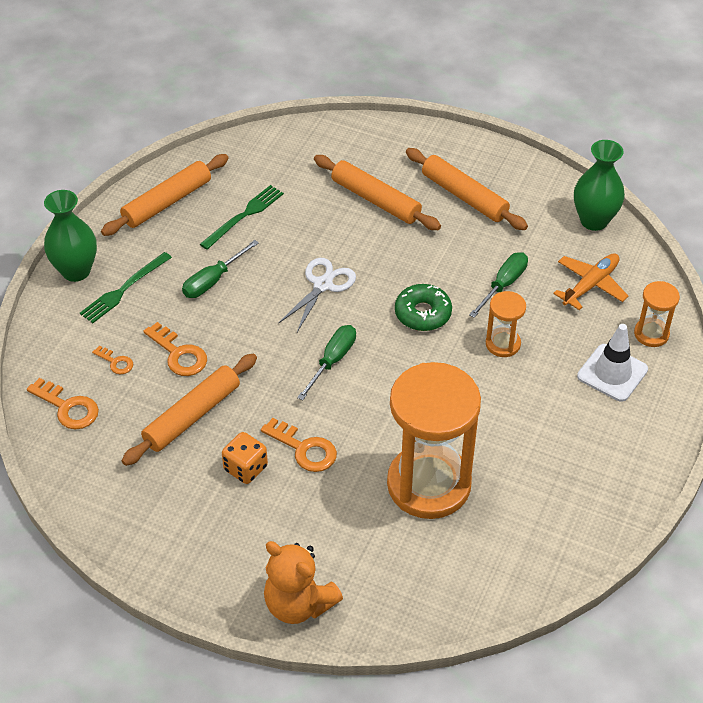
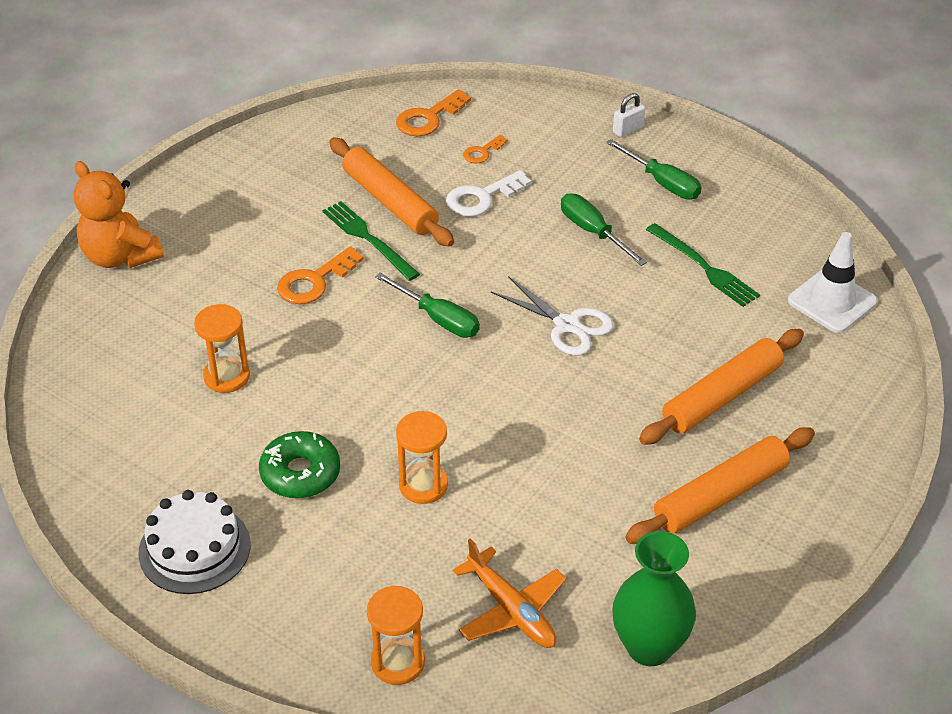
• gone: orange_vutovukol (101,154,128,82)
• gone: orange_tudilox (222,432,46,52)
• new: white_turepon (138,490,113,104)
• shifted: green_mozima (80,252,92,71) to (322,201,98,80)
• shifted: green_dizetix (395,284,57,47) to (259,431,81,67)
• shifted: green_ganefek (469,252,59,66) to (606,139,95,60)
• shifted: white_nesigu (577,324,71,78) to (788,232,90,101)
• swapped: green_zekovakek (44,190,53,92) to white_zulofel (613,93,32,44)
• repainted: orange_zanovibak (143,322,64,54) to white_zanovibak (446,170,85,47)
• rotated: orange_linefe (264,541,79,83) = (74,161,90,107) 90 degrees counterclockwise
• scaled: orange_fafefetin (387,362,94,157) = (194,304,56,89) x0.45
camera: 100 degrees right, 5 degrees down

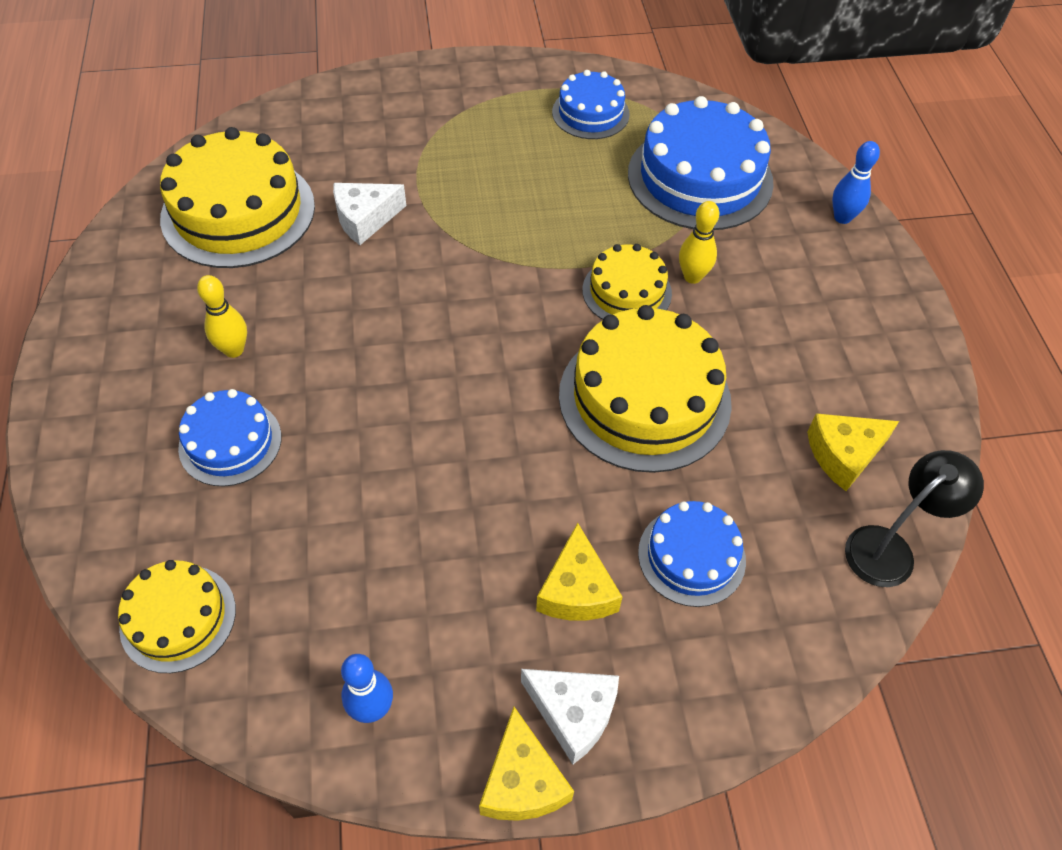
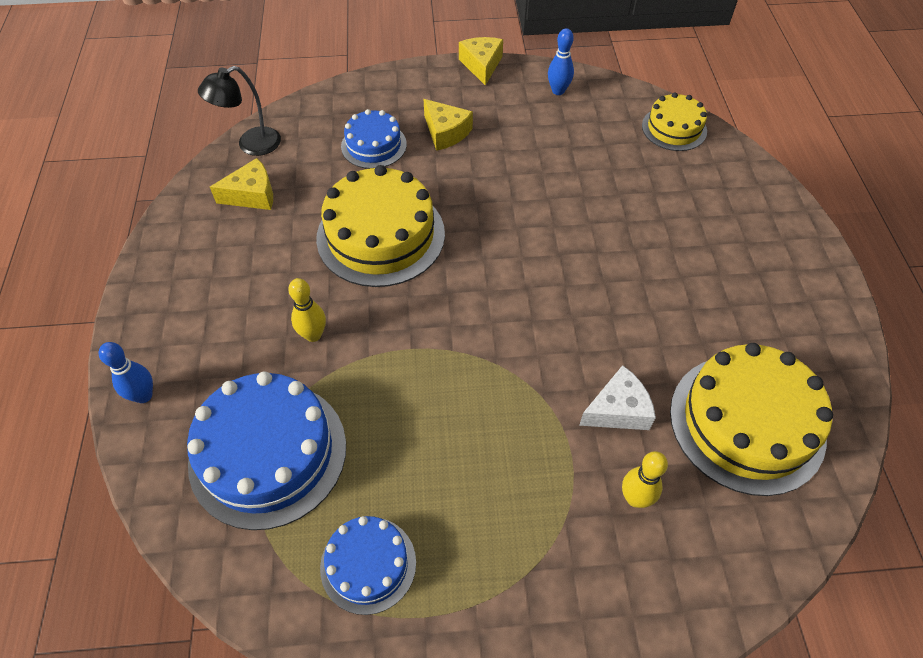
• gone: blue_turepon (178,389,103,98)
• gone: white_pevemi (521,669,98,95)
• gone: yellow_turepon (582,244,90,76)
• shifted: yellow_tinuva (197,275,50,83) to (622,451,46,57)
• rotated: yellow_pevemi (536,523,86,98) = (423,99,50,52) 135 degrees clockwise
camera: 175 degrees left, 0 degrees up

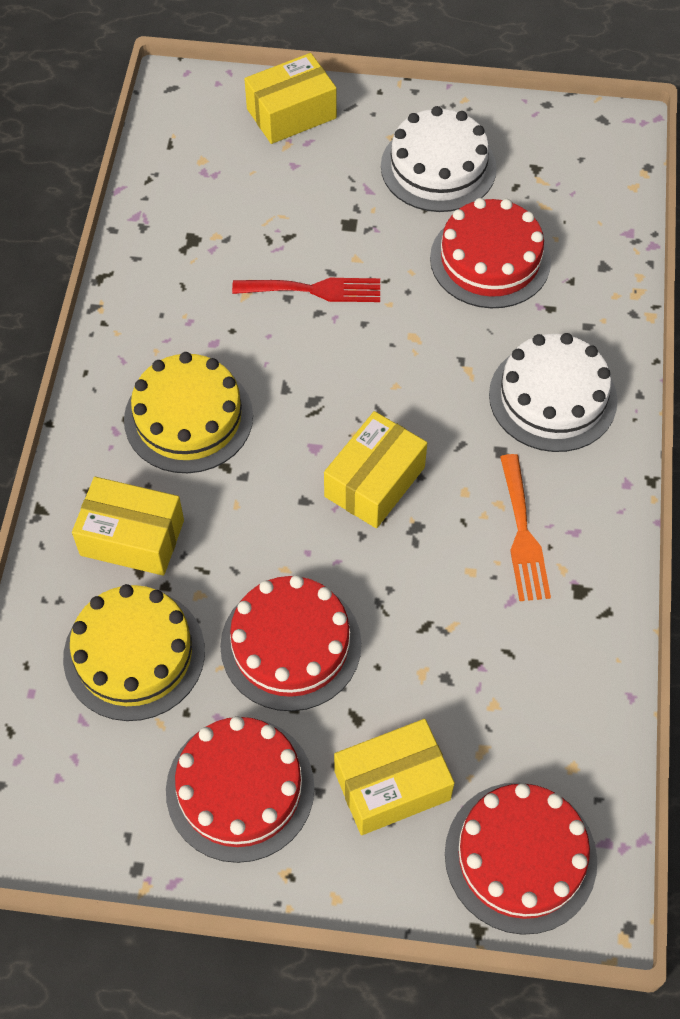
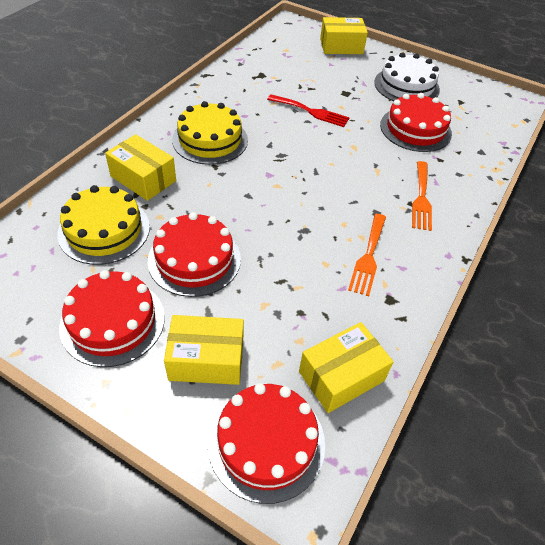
• shifted: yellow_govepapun (324,411,103,117) to (299,322,95,91)
• swapped: white_turepon (489,333,128,119) to orange_mozima (412,161,20,70)
camera: 20 degrees right, 10 degrees down

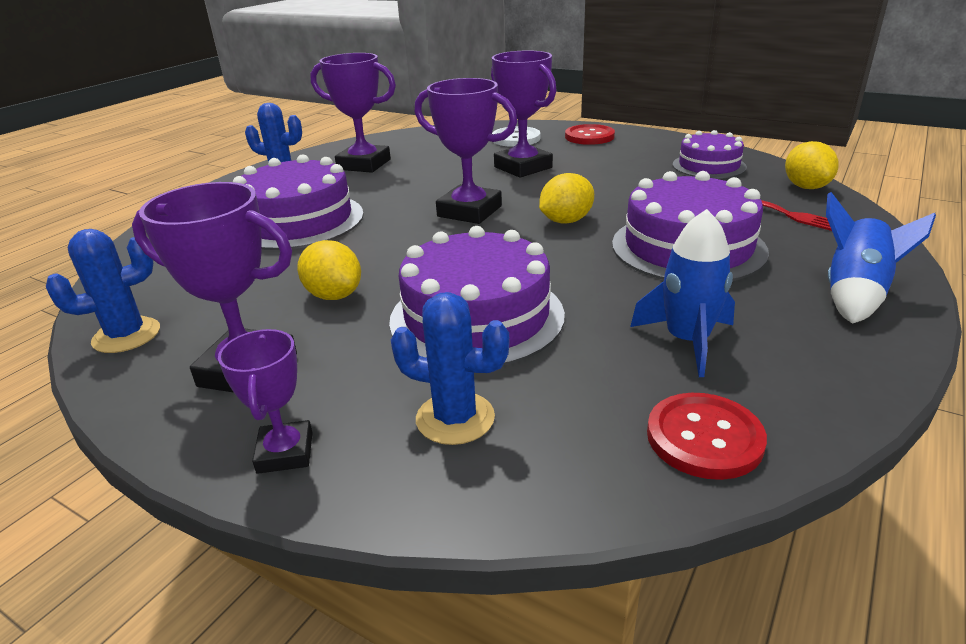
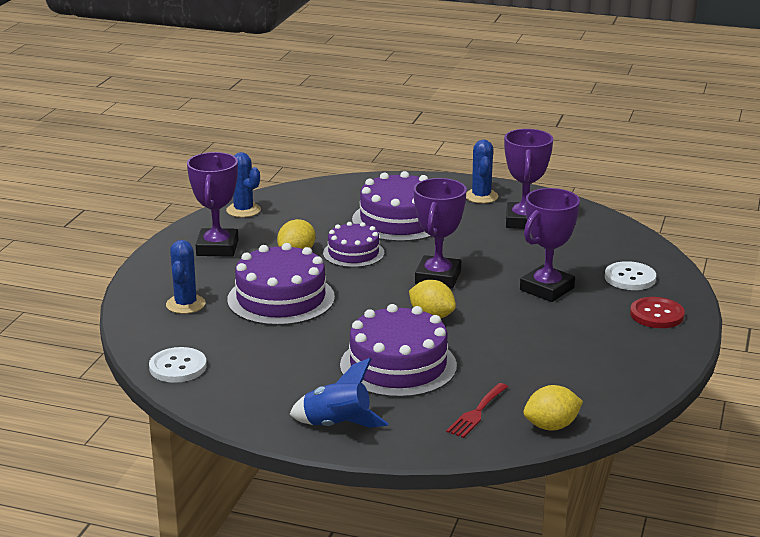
• gone: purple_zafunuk (218,329,95,145)
• gone: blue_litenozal (630,209,105,168)
• shifted: purple_turepon (673,130,74,49) to (323,222,61,46)
• repainted: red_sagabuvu (647,393,120,87) to white_sagabuvu (149,347,58,36)
camera: 75 degrees right, 5 degrees down

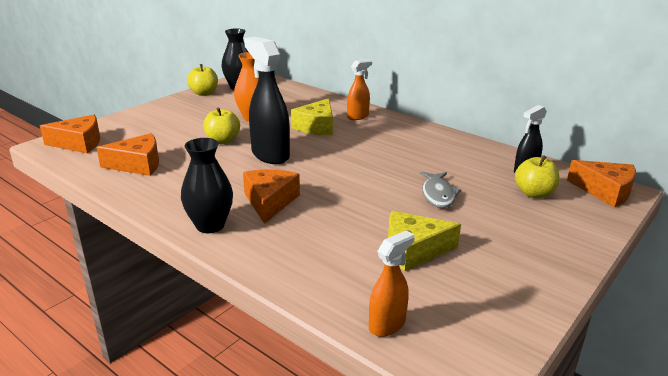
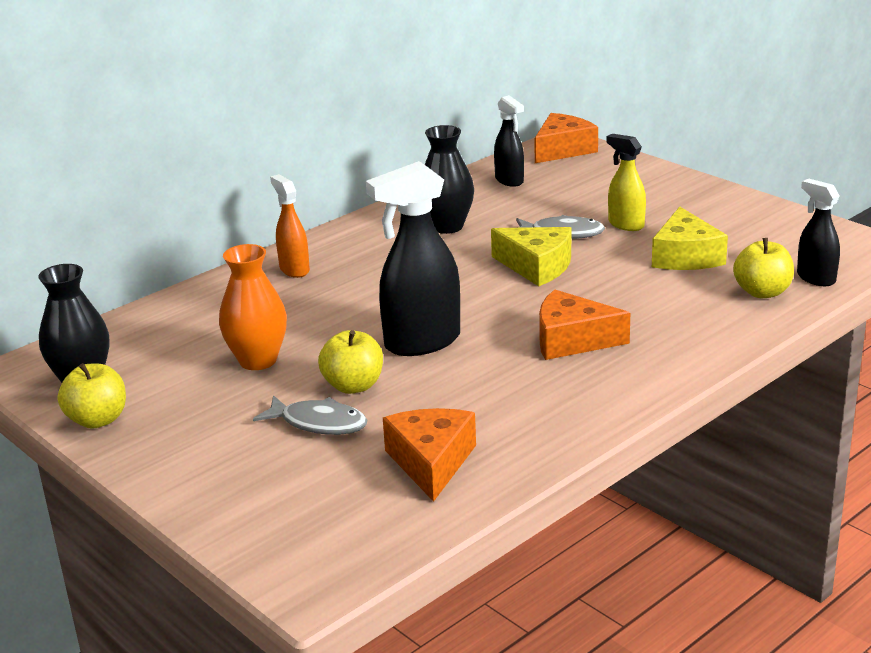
• gone: orange_pevemi (40,115,60,38)
• new: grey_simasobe (253,395,115,40)
• new: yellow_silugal (606,134,40,97)
• shifted: black_zekovakek (181,138,52,95) to (424,125,50,109)
• shifted: yellow_pevemi (291,98,42,37) to (491,227,80,59)
• shifted: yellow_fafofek (515,155,44,43) to (733,238,61,60)
• repainted: orange_silugal (369,230,46,107) to black_silugal (797,179,43,107)
camera: 80 degrees left, 0 degrees up

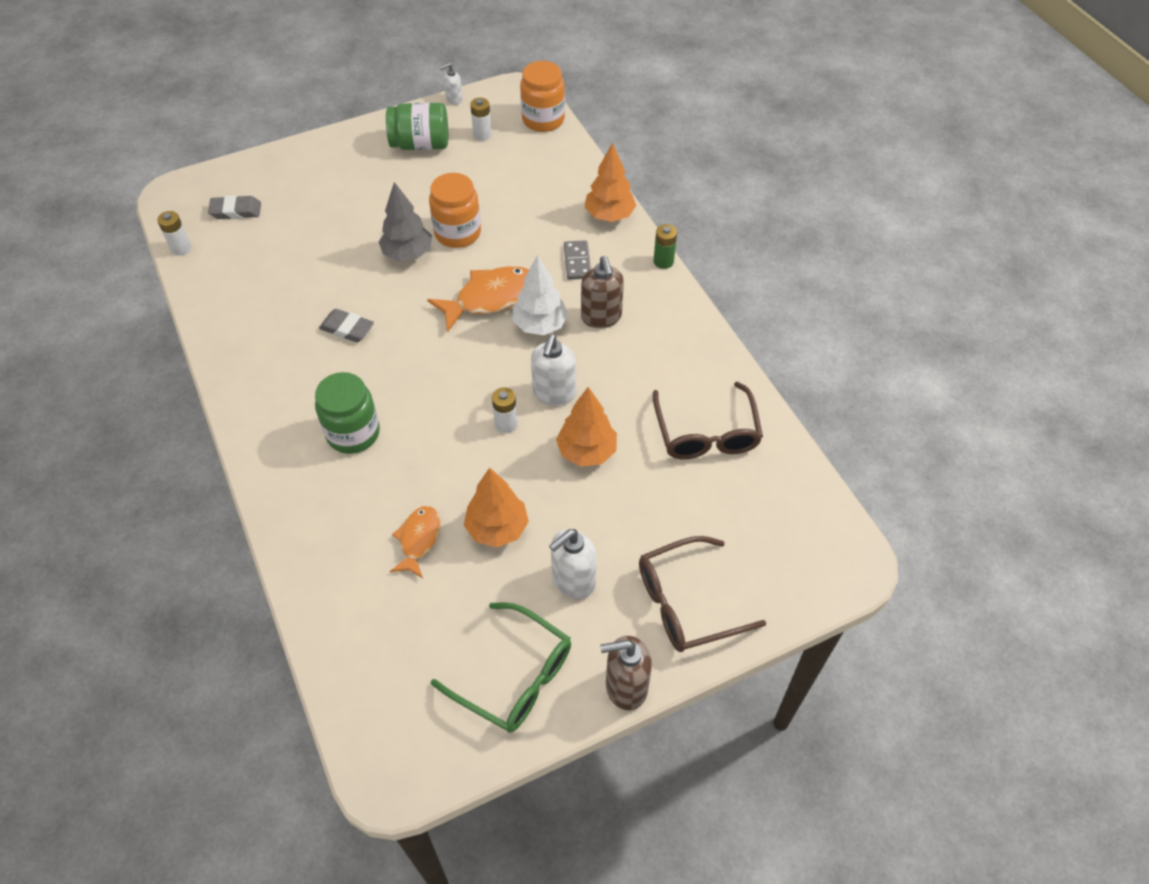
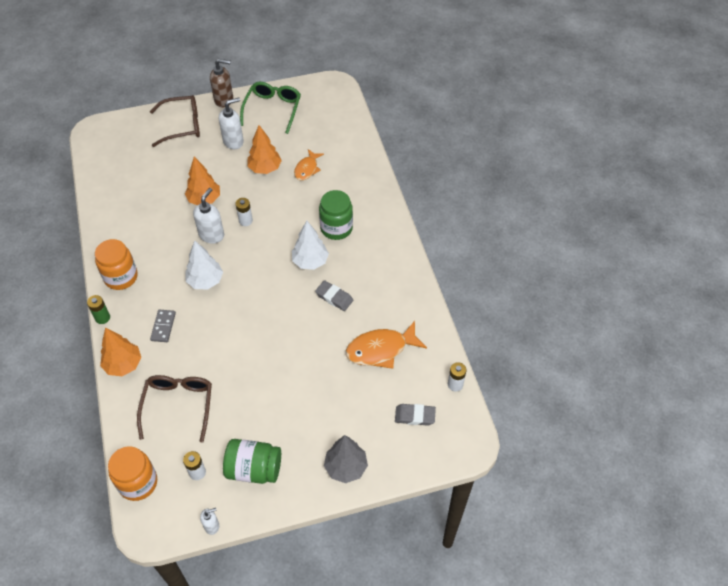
• gone: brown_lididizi (581,256,43,72)
• new: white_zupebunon (292,221,37,49)
• shifted: grey_zupebunon (379,182,53,79) to (324,435,44,48)
• shifted: orange_simasobe (427,266,102,66) to (346,321,81,48)
• shifted: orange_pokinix (429,173,52,75) to (95,239,43,51)
• shifted: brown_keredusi (653,382,110,77) to (137,375,75,67)
• rotated: green_keredusi (431,602,140,131) = (240,82,61,52) 60 degrees clockwise
camera: 170 degrees left, 0 degrees up

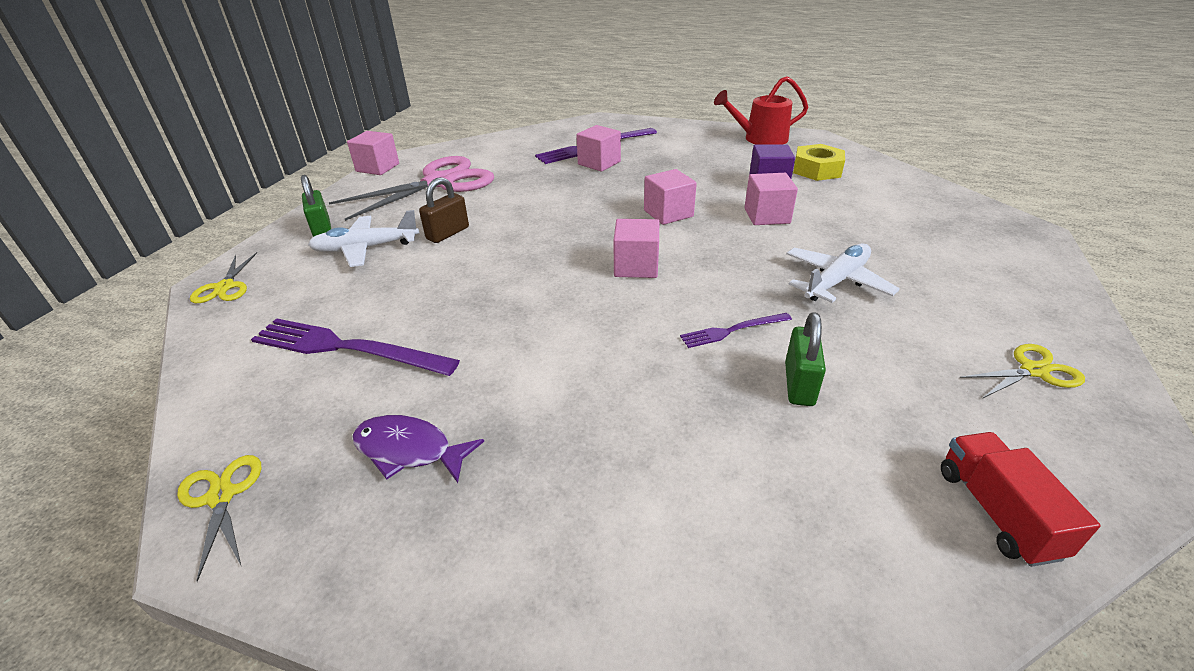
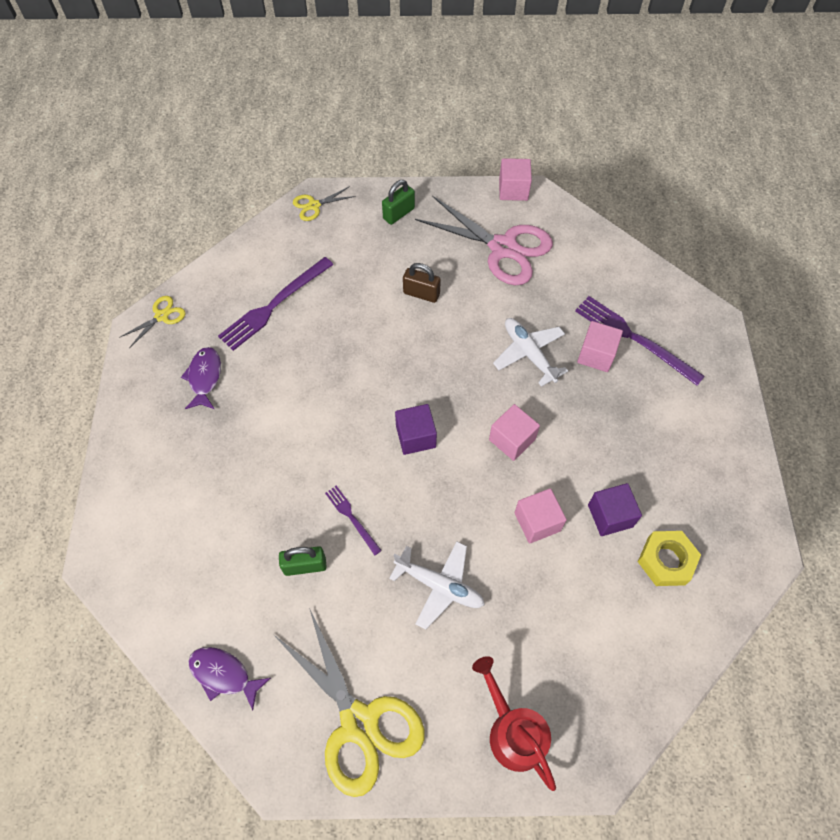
• shifted: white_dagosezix (308,210,112,57) to (493,318,75,69)
• shifted: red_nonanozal (714,76,94,69) to (472,656,84,135)
• swapped: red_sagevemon (941,432,160,135) to purple_simasobe (188,647,83,63)
• repainted: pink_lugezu (613,219,46,59) to purple_lugezu (395,404,42,51)
• rotated: purple_mozima (251,318,209,58) = (218,257,115,94) 135 degrees counterclockwise
• scaled: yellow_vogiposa (960,344,125,54) = (273,608,152,189) x2.18
camera: 70 degrees right, 25 degrees up

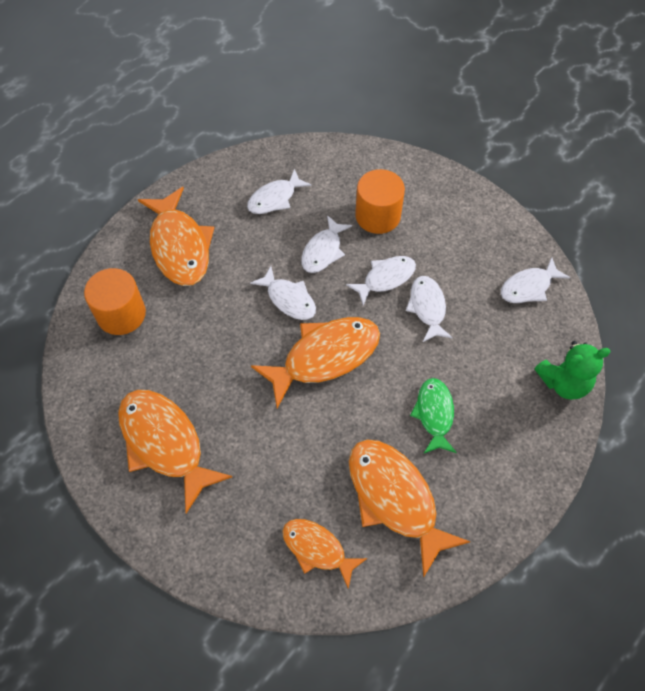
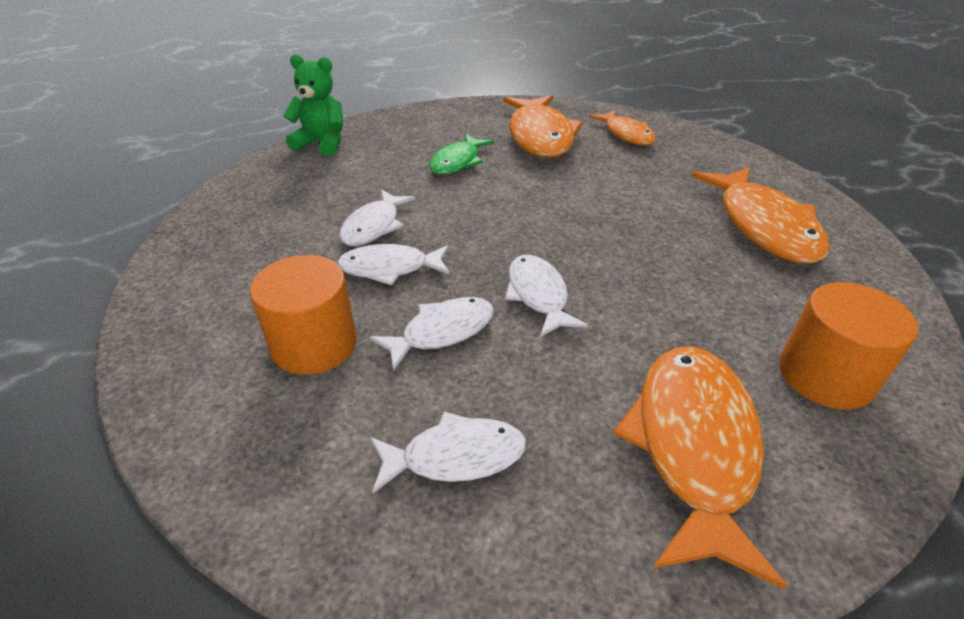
• gone: orange_simasobe (251,317,129,91)
• gone: white_simasobe (501,257,69,46)
camera: 150 degrees left, 20 degrees down

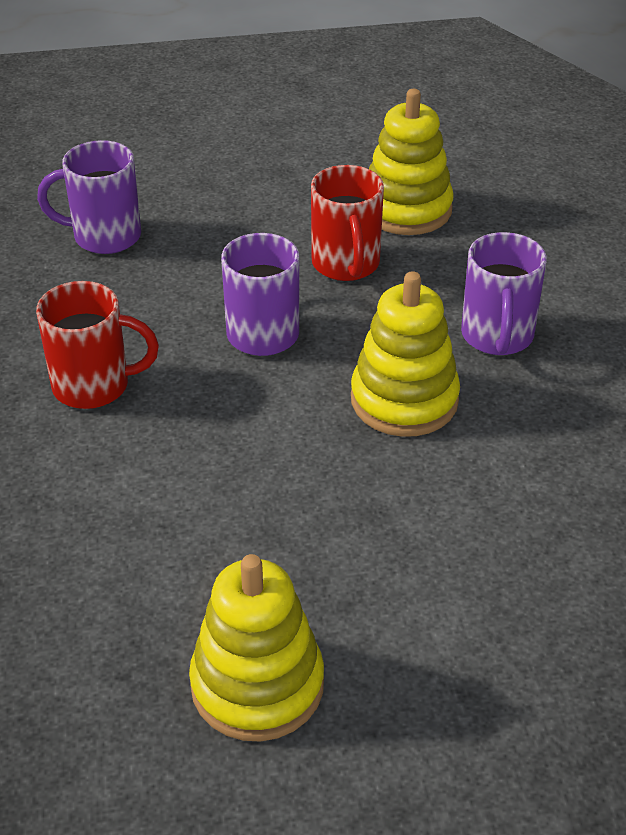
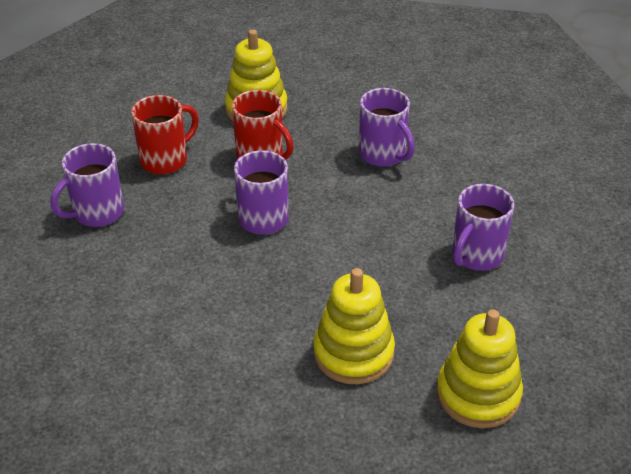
• new: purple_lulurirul (452,184,62,87)
• shifted: red_lulurirul (36,281,123,128) to (132,95,67,79)
• shifted: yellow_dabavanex (351,271,109,166) to (313,268,82,116)
camera: 40 degrees left, 0 degrees up

